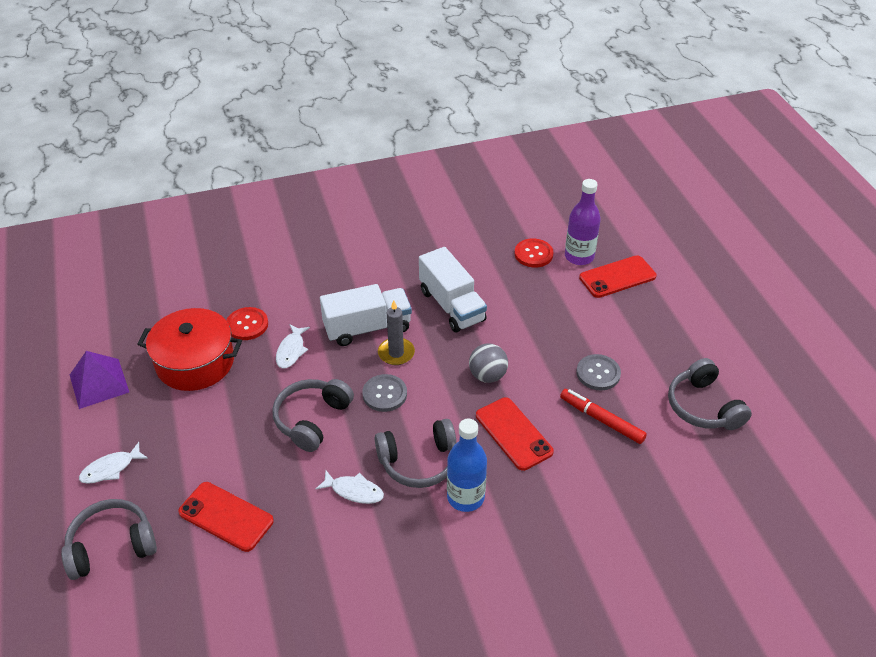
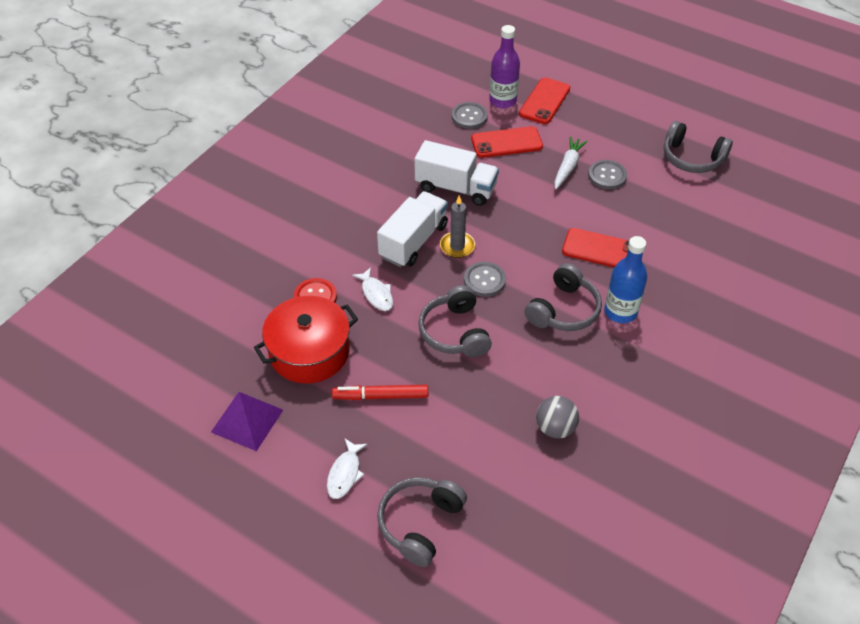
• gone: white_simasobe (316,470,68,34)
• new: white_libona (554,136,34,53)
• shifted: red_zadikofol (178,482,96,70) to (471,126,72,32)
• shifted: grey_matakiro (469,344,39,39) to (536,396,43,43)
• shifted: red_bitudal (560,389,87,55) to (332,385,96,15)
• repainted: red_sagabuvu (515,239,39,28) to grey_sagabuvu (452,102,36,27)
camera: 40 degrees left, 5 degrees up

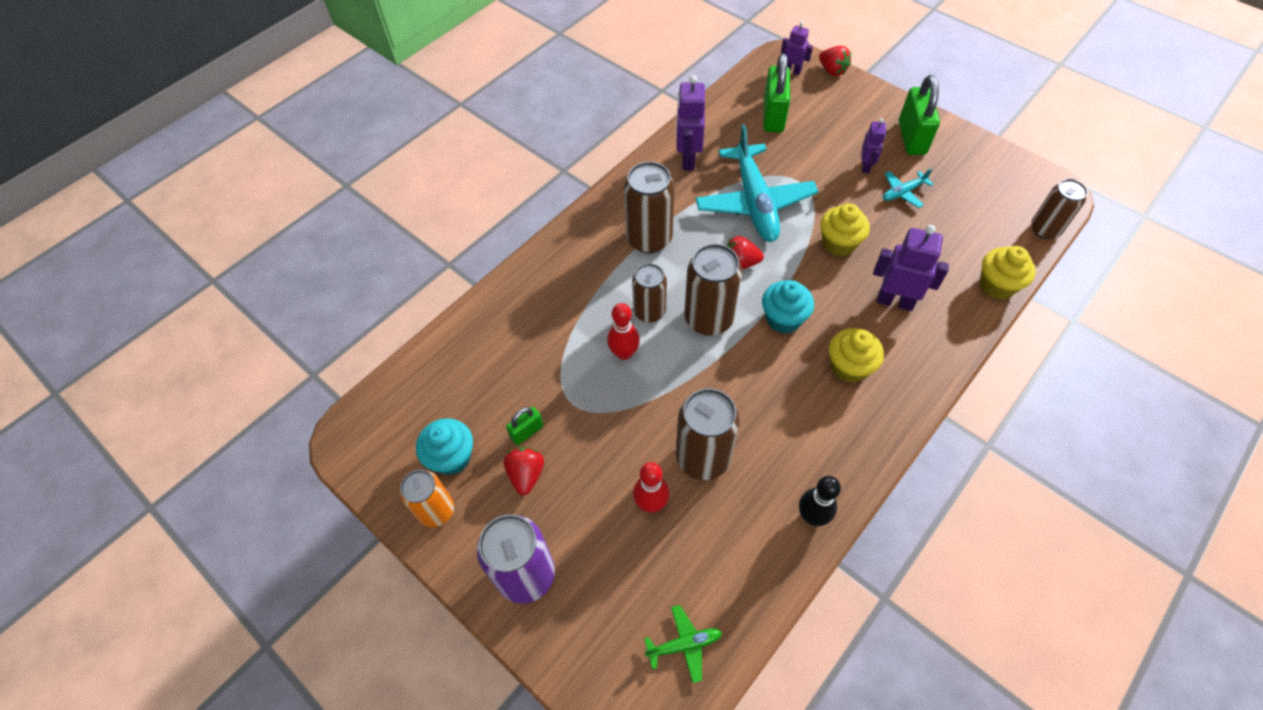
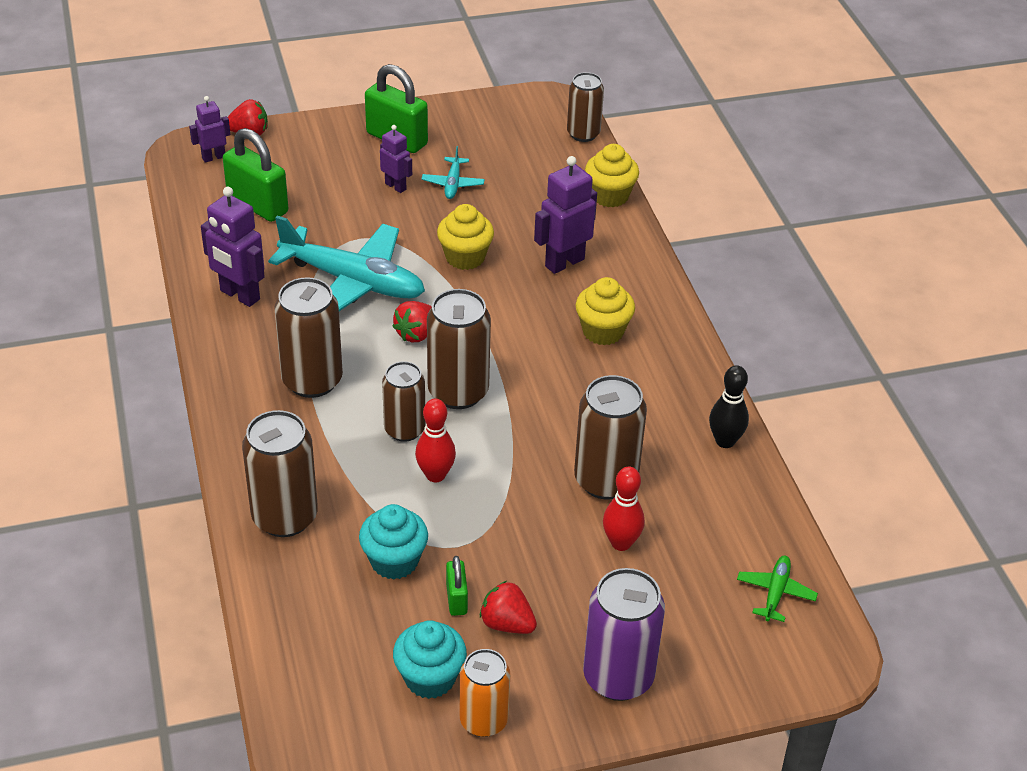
• new: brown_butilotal (242,410,76,127)
• shifted: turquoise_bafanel (762,280,52,54) to (359,504,69,75)
camera: 60 degrees left, 15 degrees down

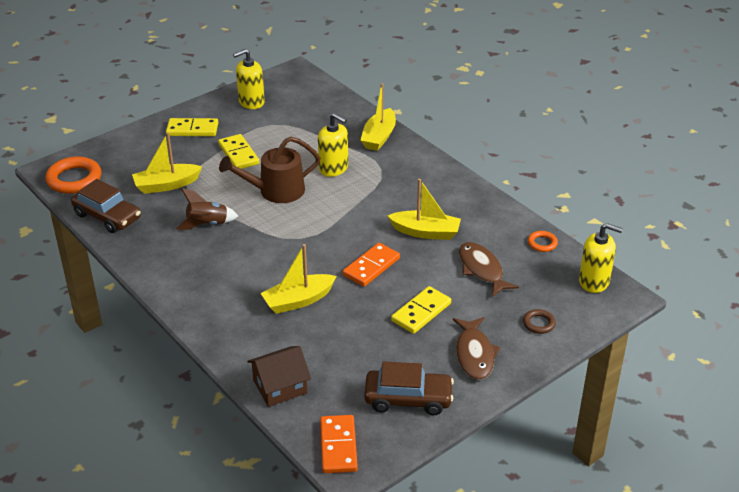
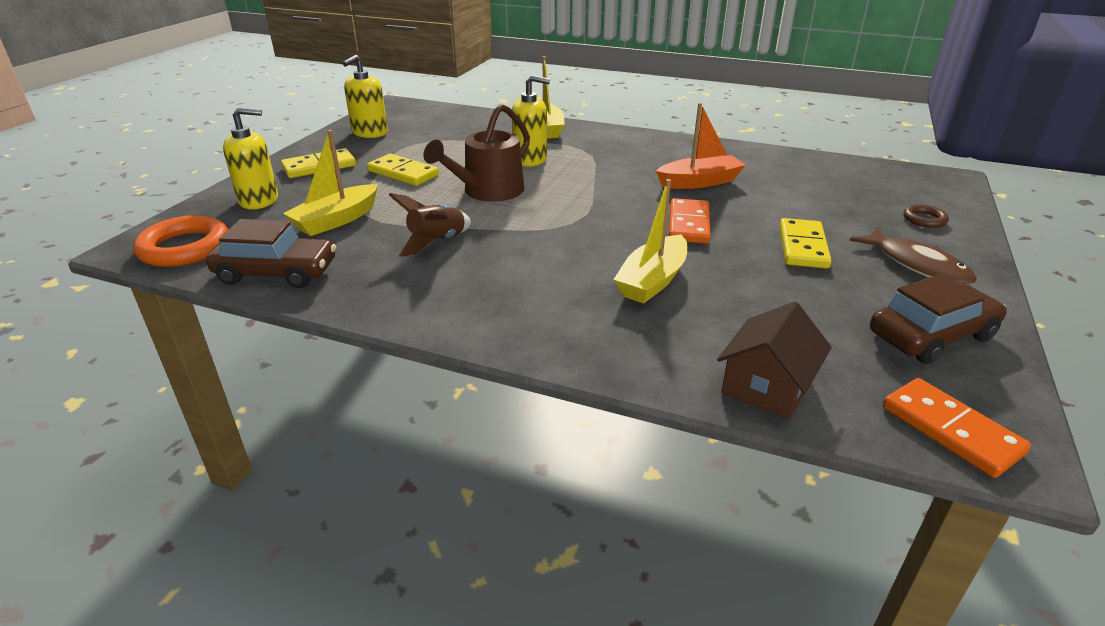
• gone: brown_simasobe (459,242,60,55)
• gone: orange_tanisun (528,231,30,21)
• shifted: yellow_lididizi (579,223,44,70) to (223,107,55,102)
• repainted: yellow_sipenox (388,179,73,61) to orange_sipenox (656,103,90,86)
camera: 30 degrees left, 5 degrees down

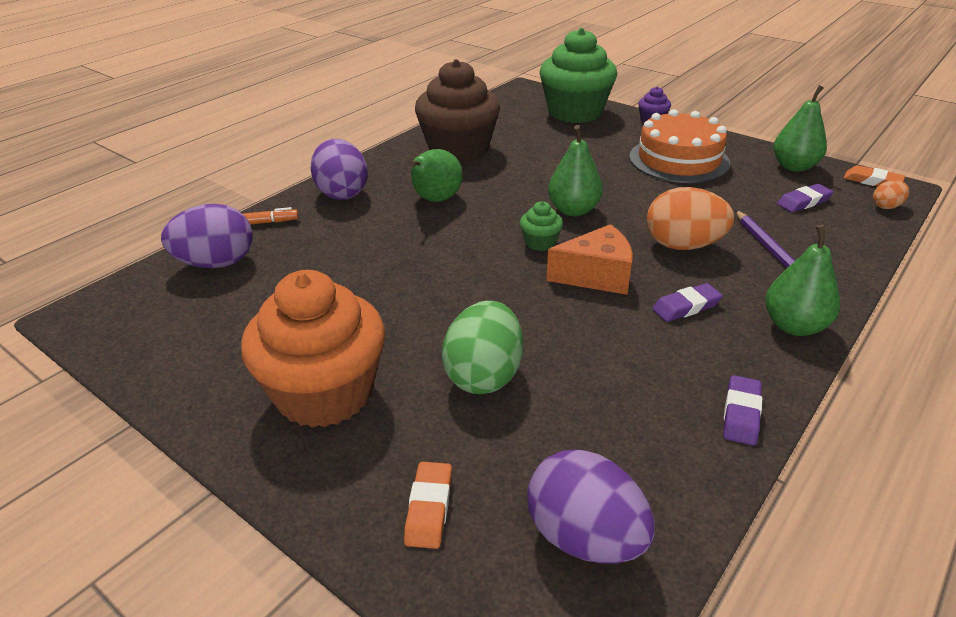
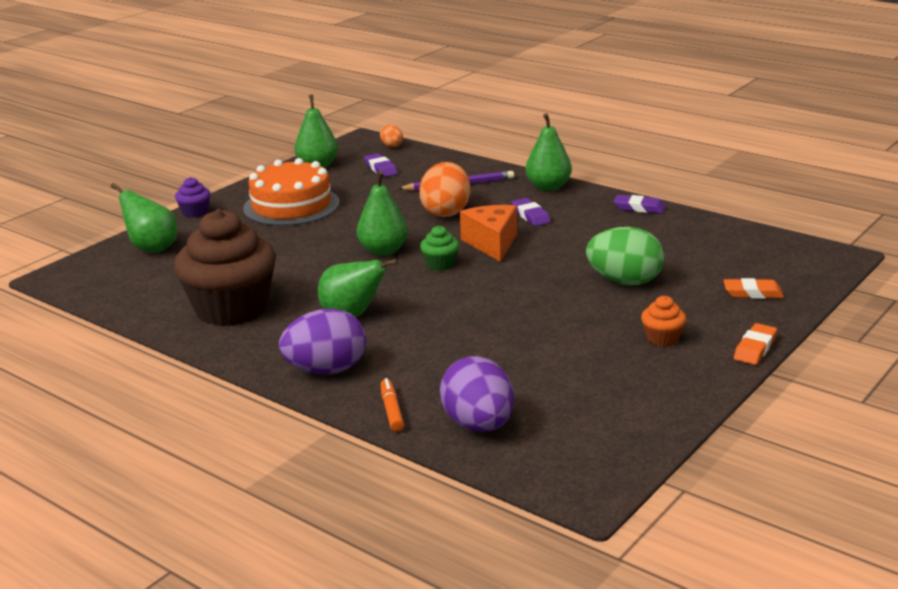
• gone: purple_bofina (527,450,128,114)
• shifted: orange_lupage (844,165,61,21) to (734,323,43,42)
• swapped: green_bafanel (539,28,78,95) to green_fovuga (111,183,66,70)
• scaled: orange_bafanel (241,270,144,158) = (641,296,45,51) x0.42
camera: 90 degrees left, 10 degrees down

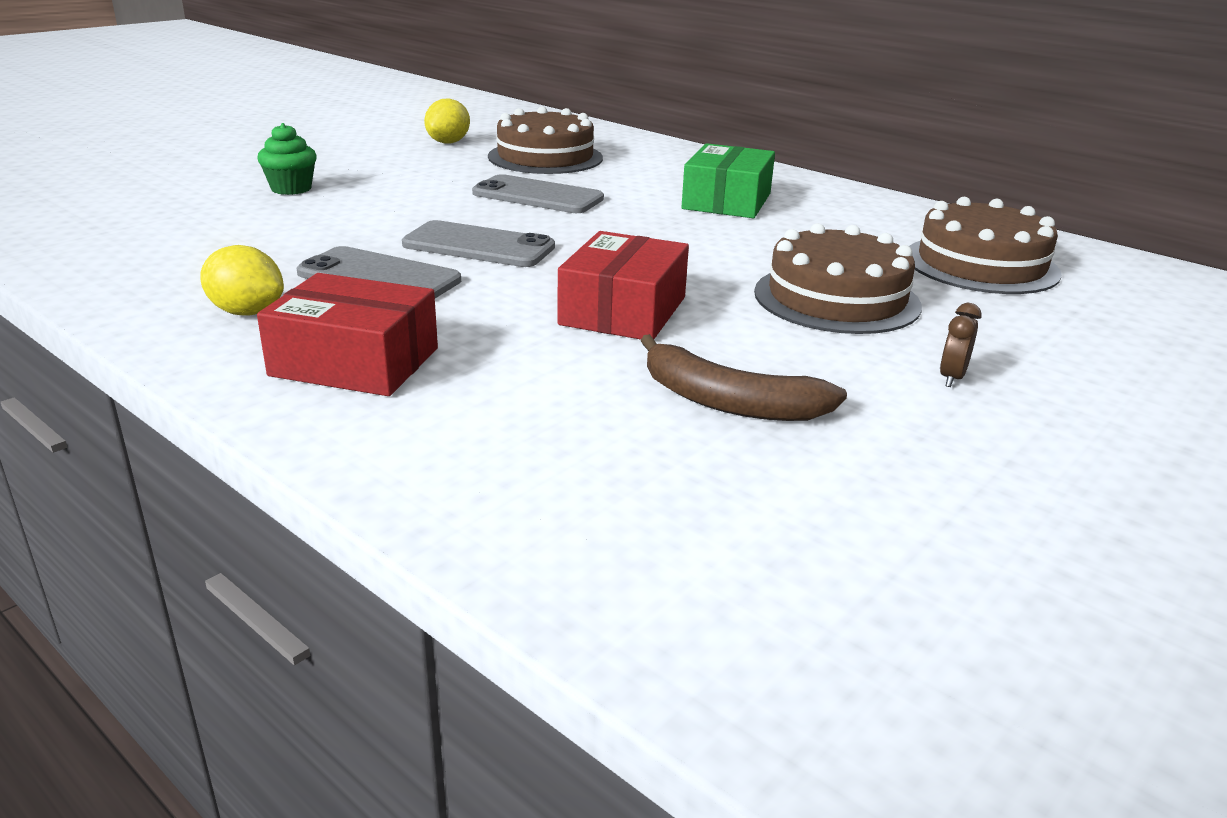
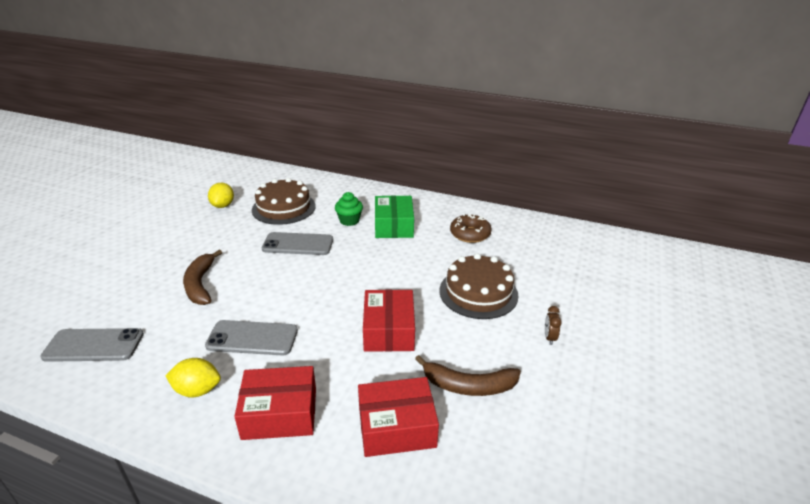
• gone: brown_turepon (909,197,153,97)
• new: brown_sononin (183,249,39,56)
• new: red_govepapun (358,377,81,80)
• new: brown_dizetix (450,214,42,29)
• shifted: green_bafanel (257,123,60,72) to (335,192,28,34)
• shifted: grey_zadikofol (402,220,153,47) to (41,328,103,34)
camera: 20 degrees left, 5 degrees up

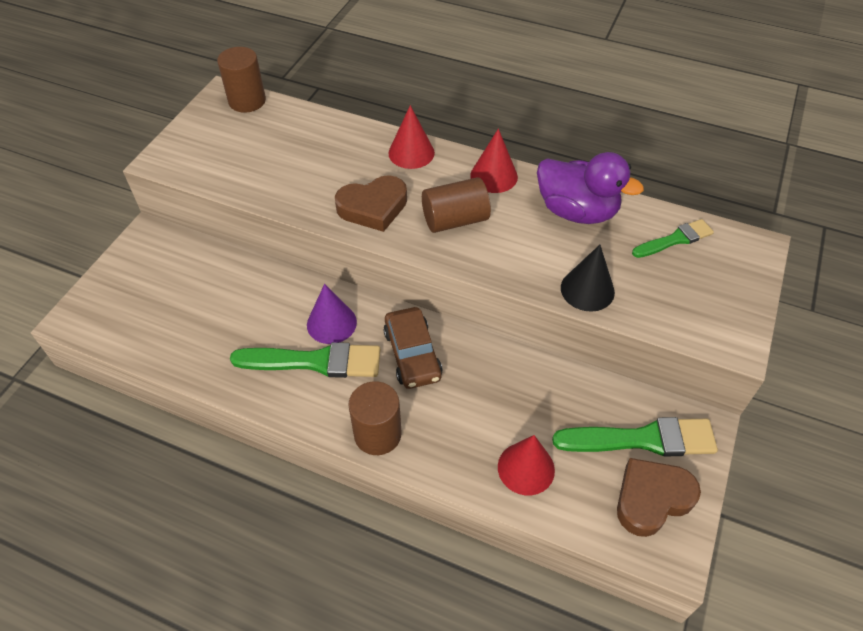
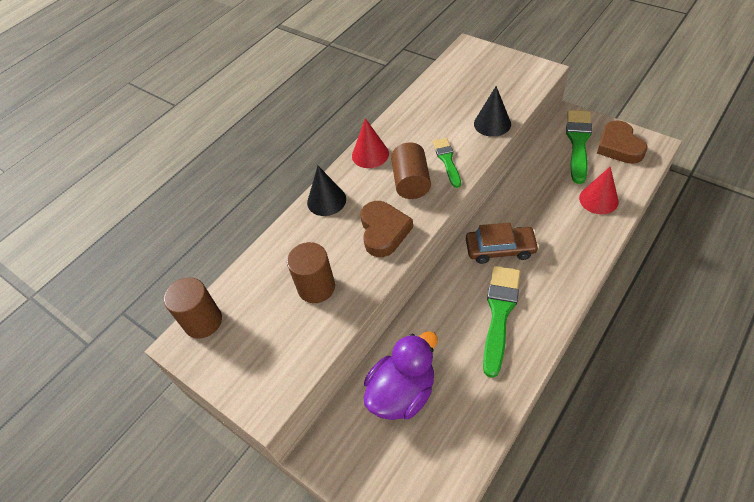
• gone: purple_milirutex (307,284,50,60)
• shifted: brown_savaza (348,381,54,74) to (287,242,48,61)
• shifted: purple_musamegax (537,152,107,72) to (364,331,74,89)
• shifted: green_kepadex (632,219,82,39) to (433,138,28,50)
• repainted: red_milirutex (388,105,47,64) to black_milirutex (307,166,39,50)
camera: 70 degrees left, 0 degrees up

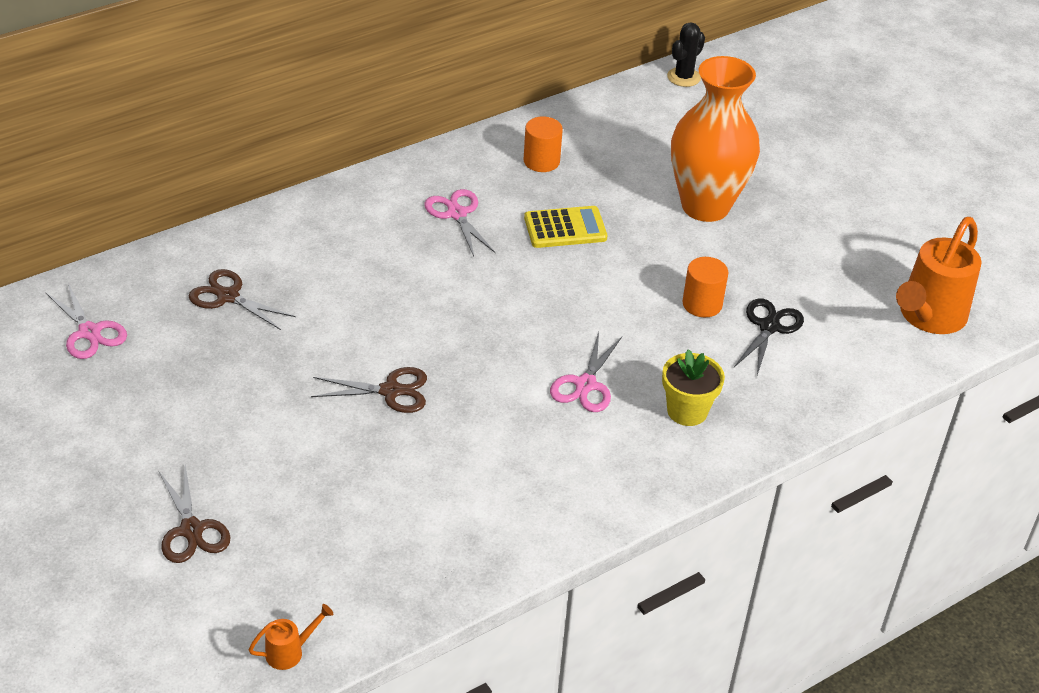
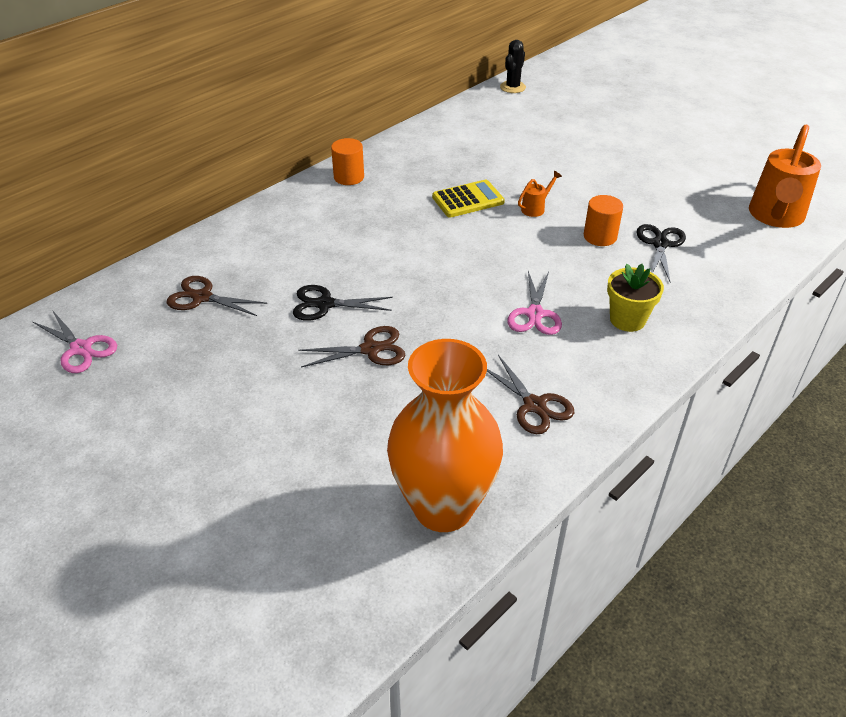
• gone: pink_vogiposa (424,189,71,67)
• new: black_vogiposa (293,285,100,36)
• shifted: brown_vogiposa (159,465,71,98) to (487,355,87,79)
• shifted: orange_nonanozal (249,604,84,66) to (518,171,44,46)
• shifted: orange_savaza (523,117,40,55) to (331,138,33,47)
• shifted: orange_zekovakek (671,56,89,166) to (387,339,116,193)
camera: 10 degrees left, 0 degrees up

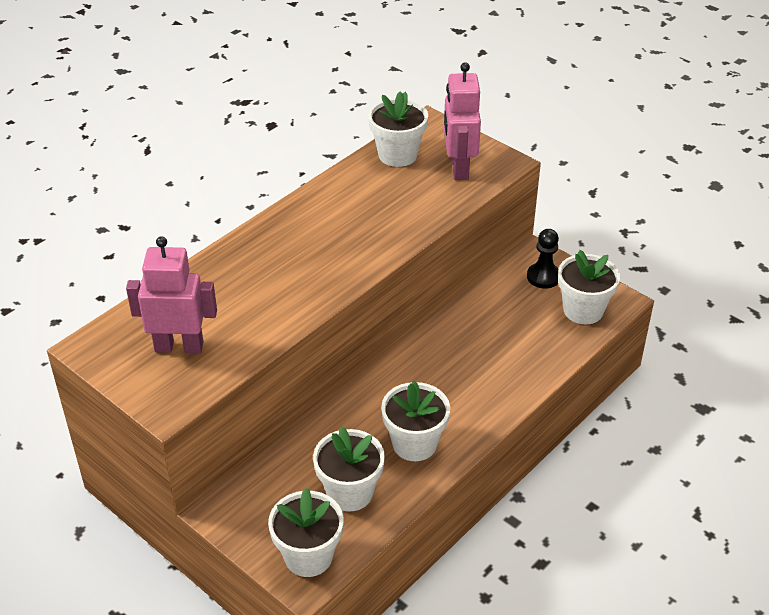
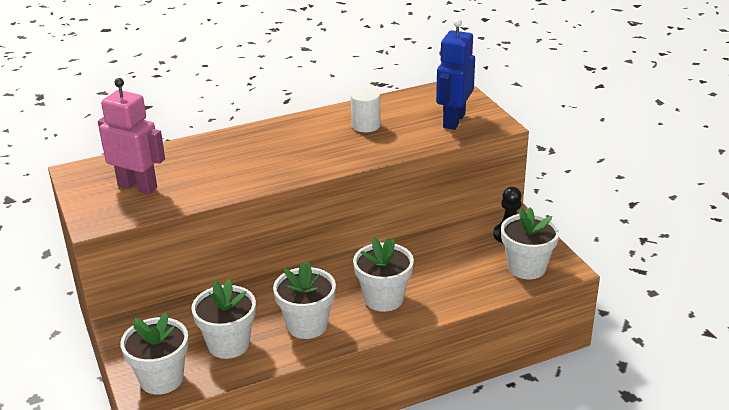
• new: white_savaza (351,88,30,44)
• shifted: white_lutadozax (368,91,60,76) to (353,237,61,75)
• repainted: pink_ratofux (444,62,37,118) to blue_ratofux (436,19,39,111)
camera: 25 degrees right, 10 degrees down

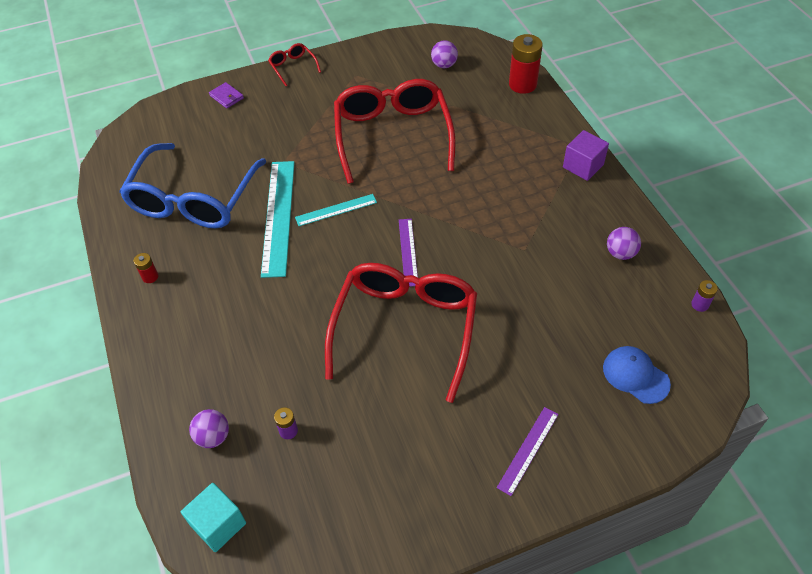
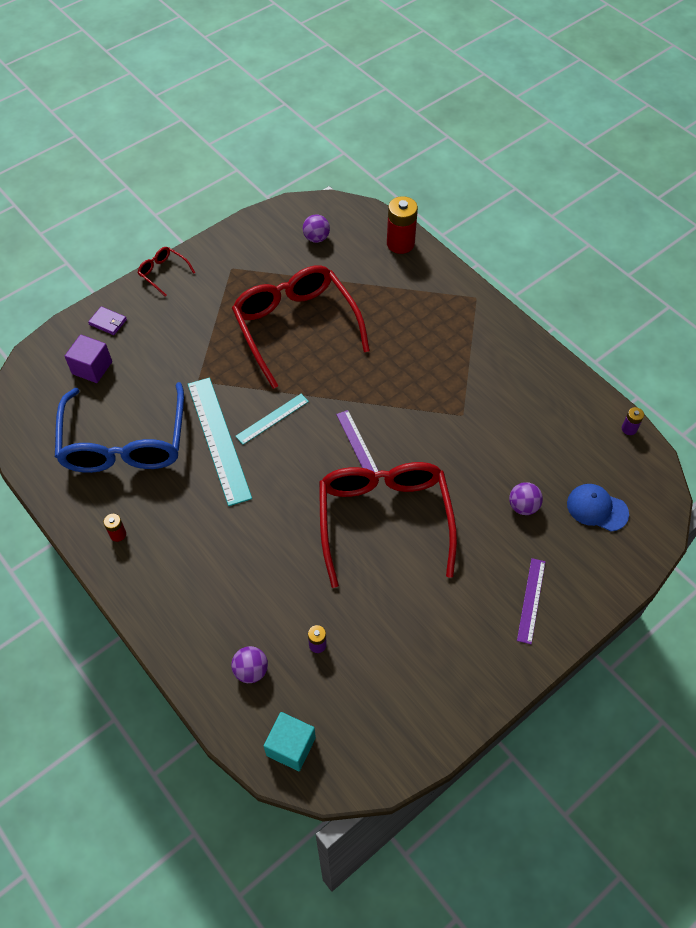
• shifted: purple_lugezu (563,130,46,51) to (65,334,47,49)
• shifted: purple_matakiro (607,227,34,33) to (509,482,34,33)
camera: 20 degrees left, 5 degrees up

